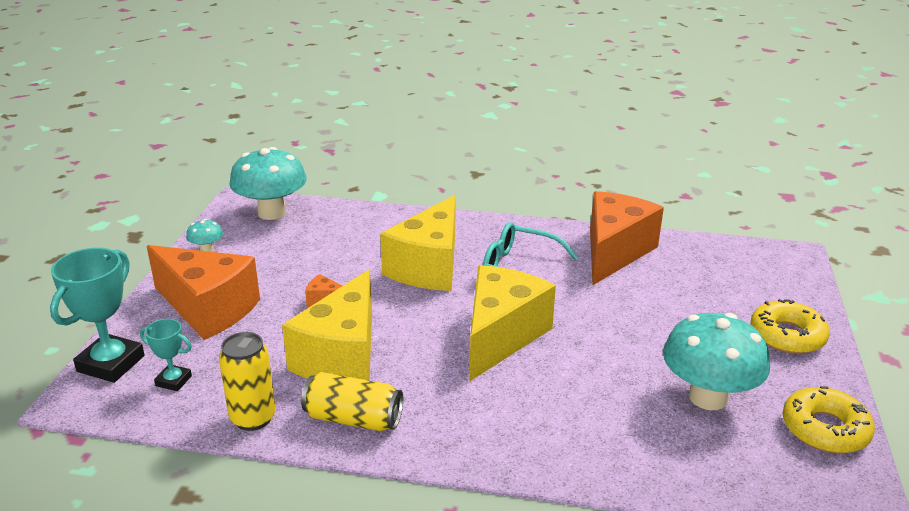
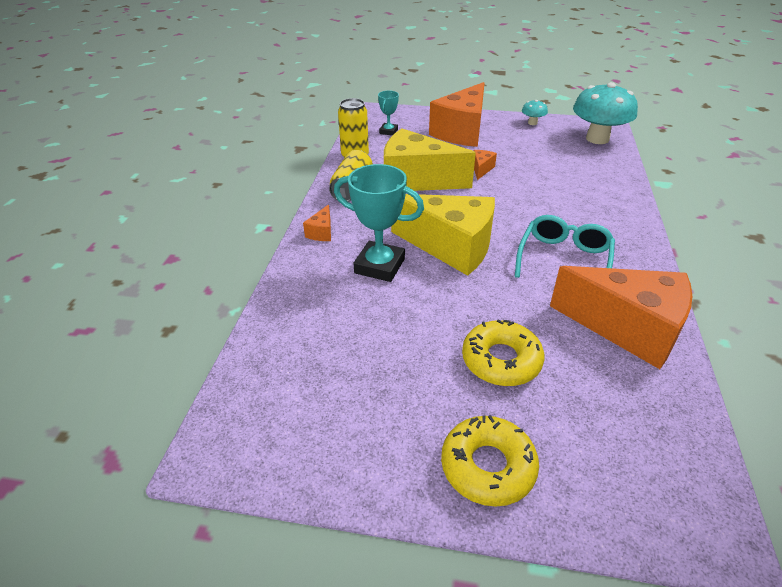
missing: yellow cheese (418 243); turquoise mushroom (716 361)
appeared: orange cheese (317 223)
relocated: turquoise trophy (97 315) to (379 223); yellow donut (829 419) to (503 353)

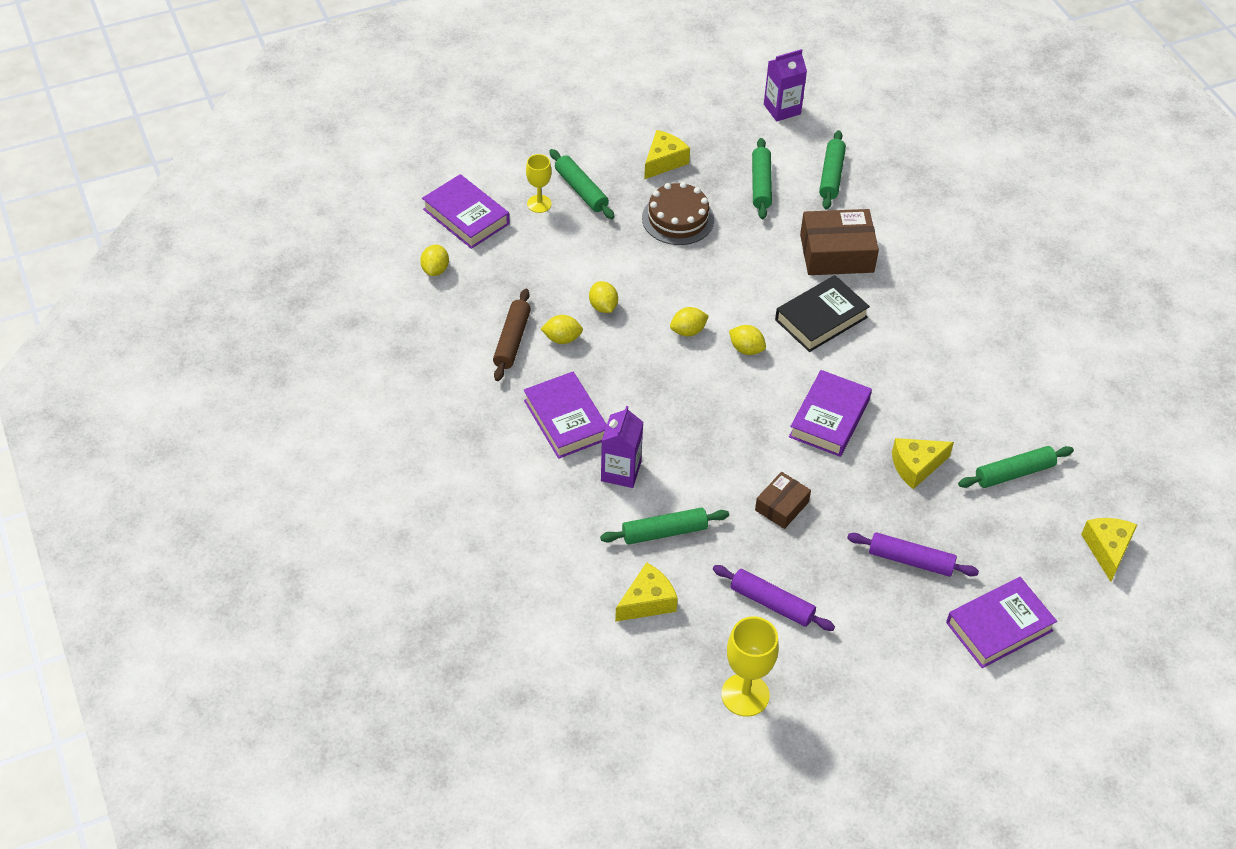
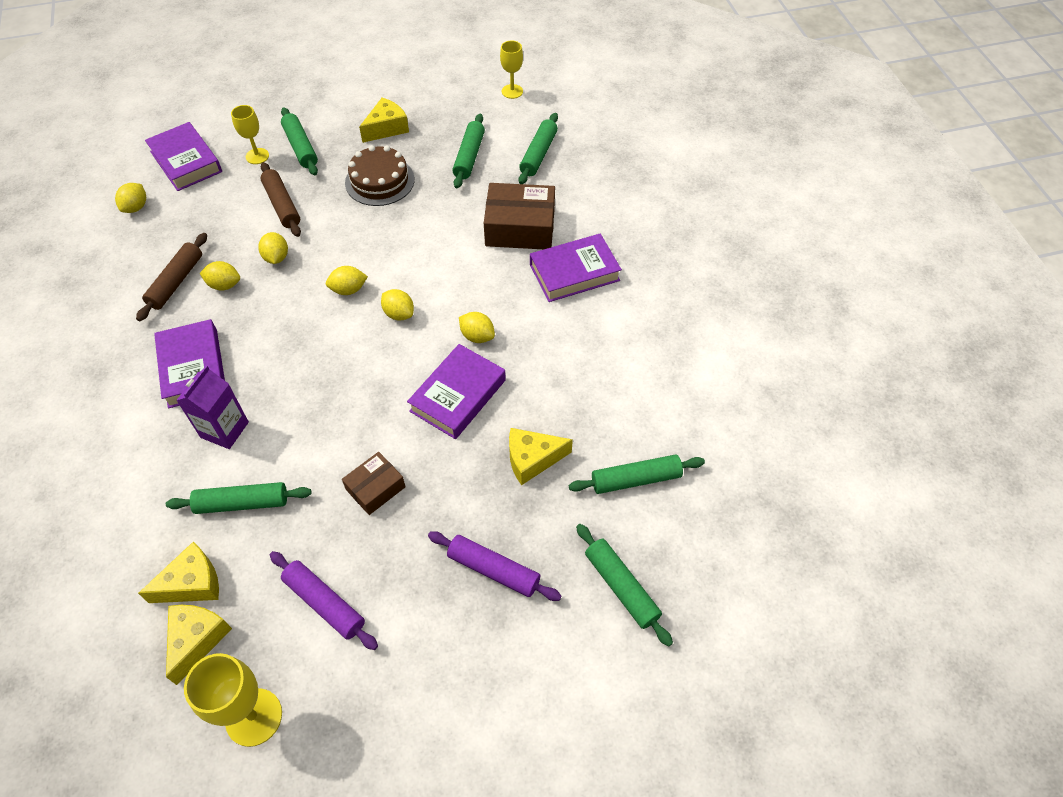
missing: black book (822 313)
appeared: brown rolling pin (280 199); yellow lemon (477 327); green rolling pin (624 585)
relocated: yellow cheese (1109 550) to (199 645); purple book (1001 622) to (576 268)
exchanged: purple carton (785 85) to yellow goblet (511 70)

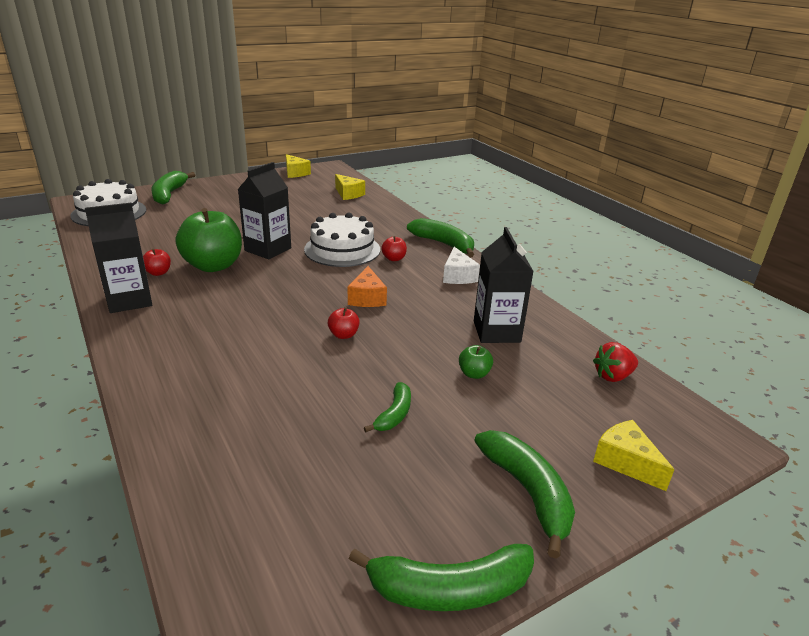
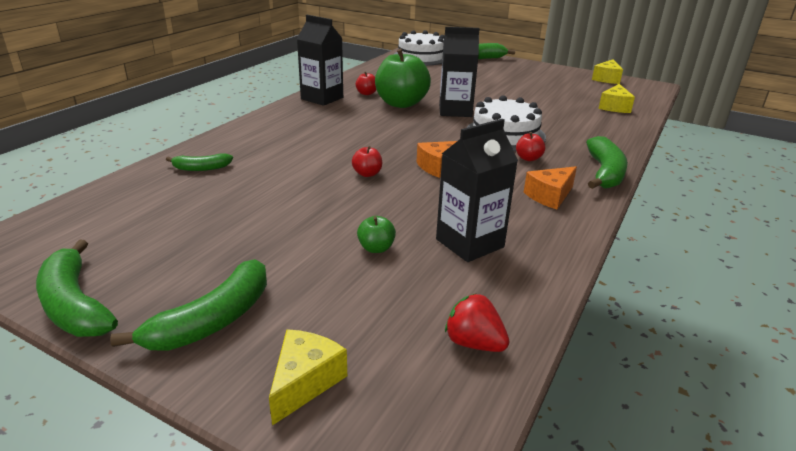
relocated: green banana (387 407) to (199 162)
colour: white cheese (461 265) to orange cheese (550 187)

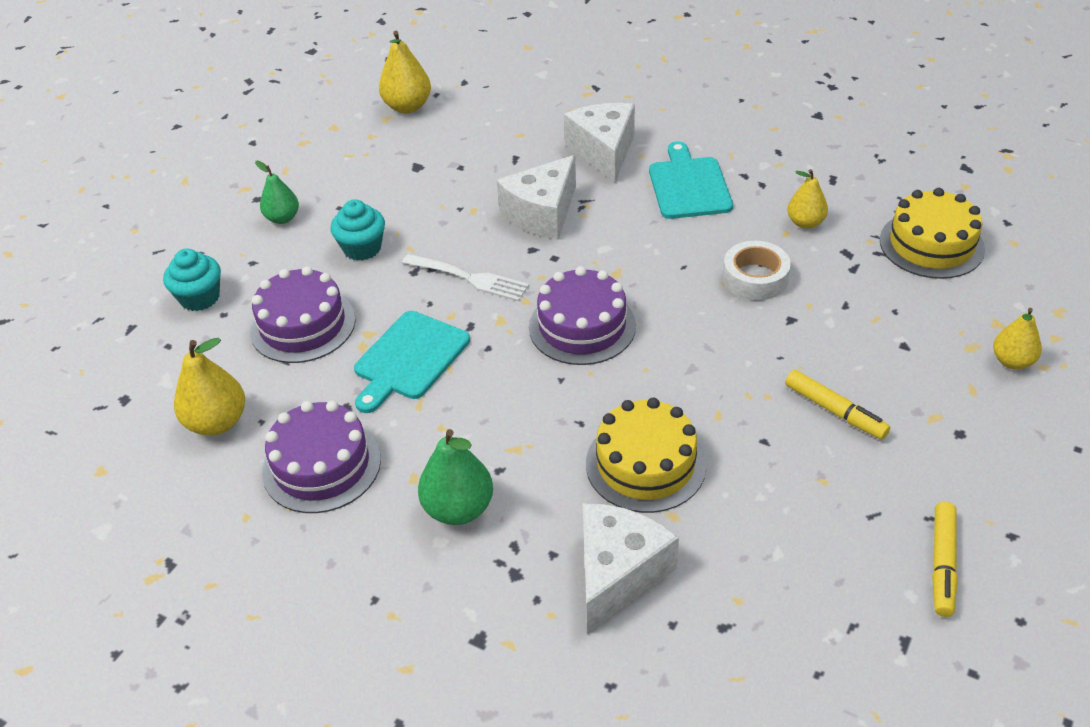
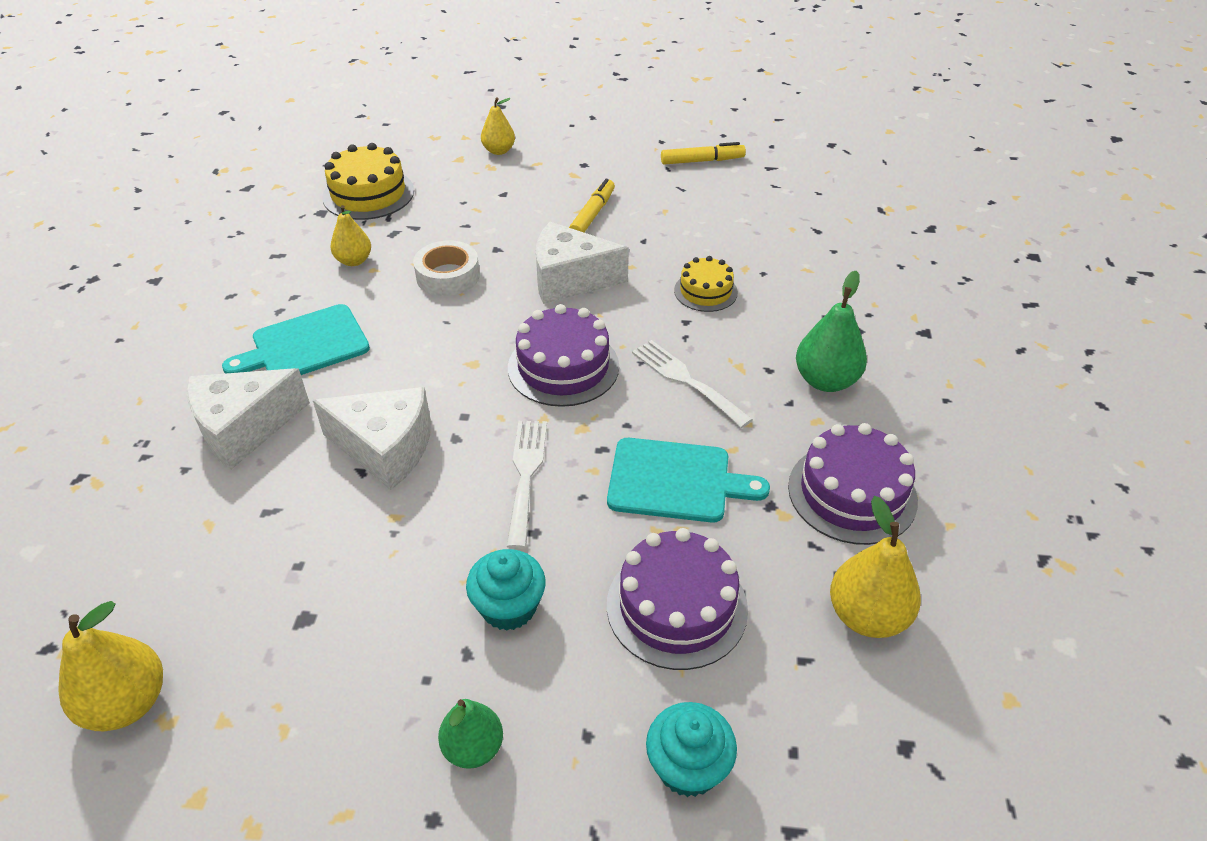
appeared: white fork (692 384)
relocated: white cheese (631 568) to (582 263)
size: yellow cake (646 455) = (706 284) x0.62

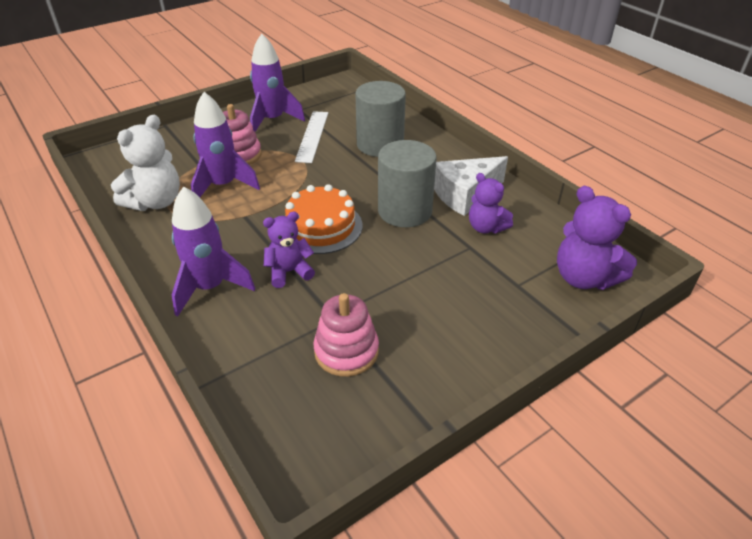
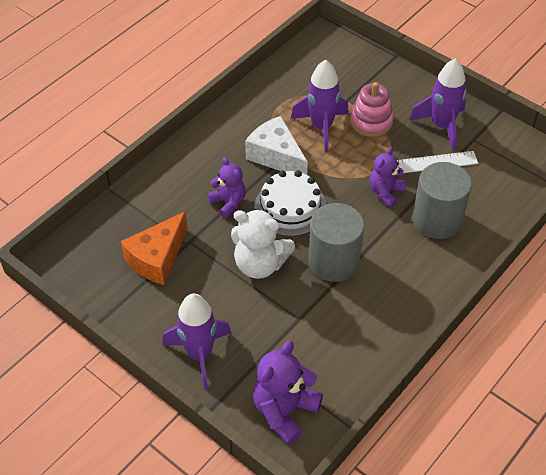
relocated: purple rocket (213 251) to (196 341); white teddy bear (145 163) to (263 244); white cheese (471 186) to (276 145); purple teddy bear (491 203) to (387 177)
exchanged: pink stacking toy (346 335) to orange cheese (154 248)
colour: orange cake (323 219) to white cake (290 203)

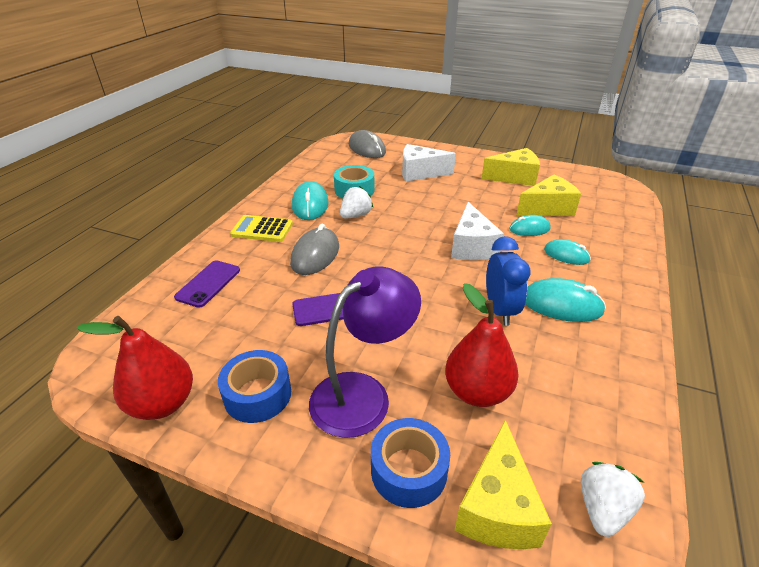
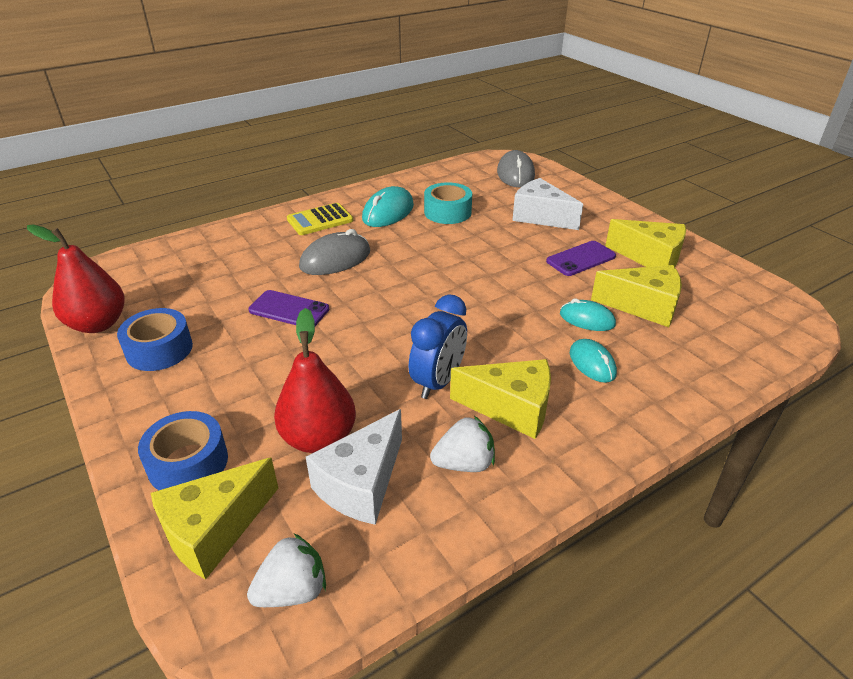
missing: purple lamp (365 352)
relocated: white cheese (477 231) to (354 467); white strawberry (356 202) to (462 444); purple phone (207 284) to (581 258)
exchanged: turquoise mouse (565 300) to yellow cheese (500 399)
spun: yellow calculator (261 228) = (320 219) 75 degrees counterclockwise

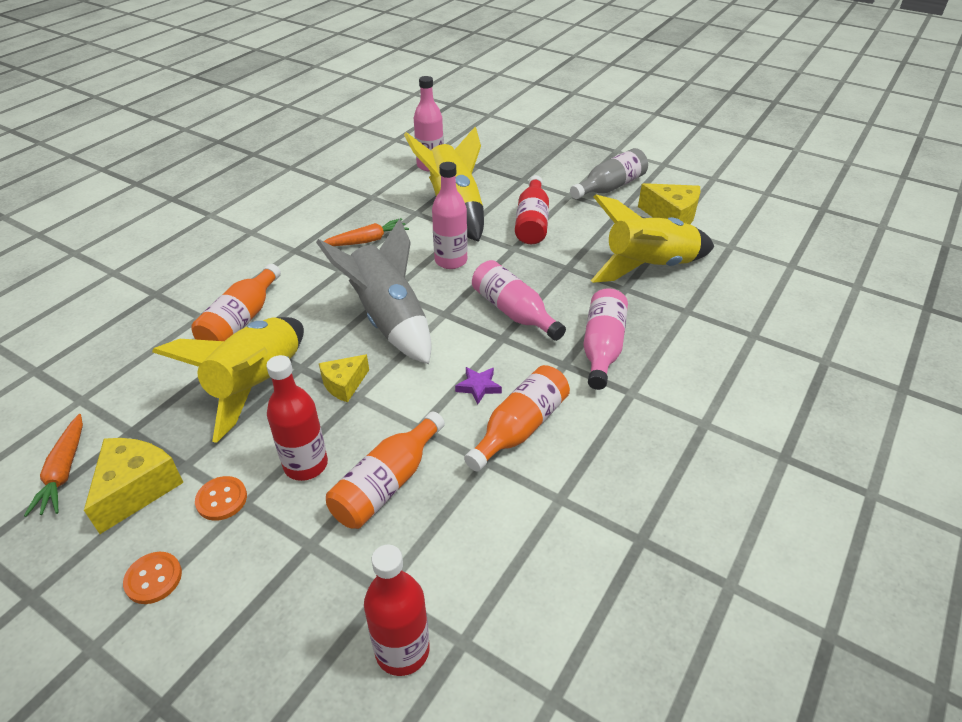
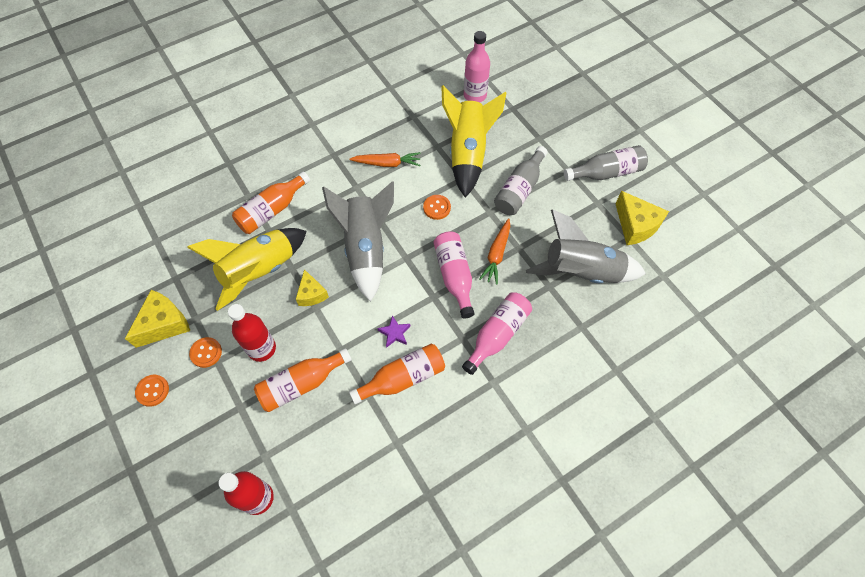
relocated: orange carrot (53 465) to (494 251)
exchanged: pink bottle (450 215) to orange button (437 207)
colour: red bottle (532 209) to grey bottle (521 180); yellow rocket (652 238) to grey rocket (586 246)
spun: yellow cheese (344 378) = (312 287) 90 degrees counterclockwise

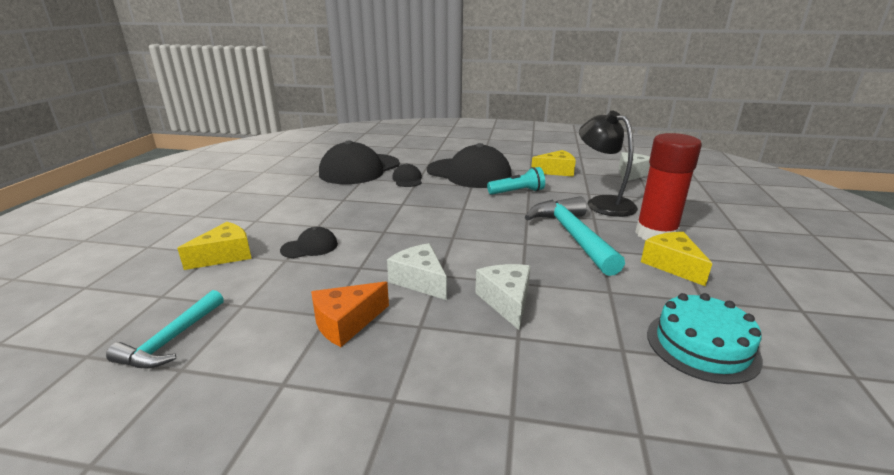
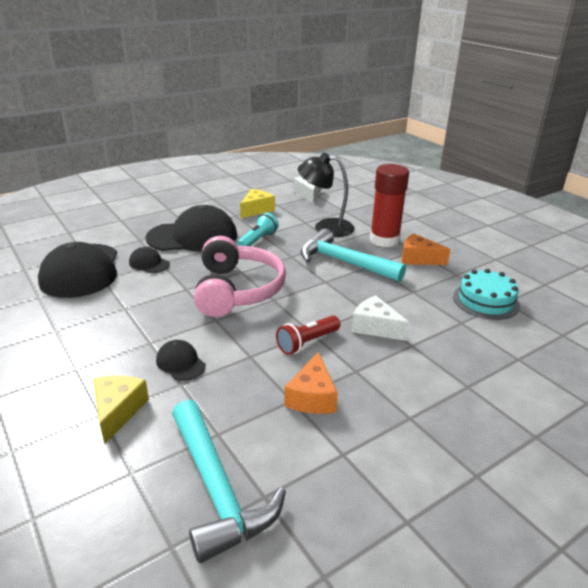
appeared: pink headphones (240 276)
exchanged: white cheese (417 271) to red flashlight (308 335)
colour: yellow cheese (676 259) to orange cheese (426 249)
spun: black cap (309 242) = (181 360) 60 degrees counterclockwise
size: turquoise hammer (165 329) = (229 481) x1.66

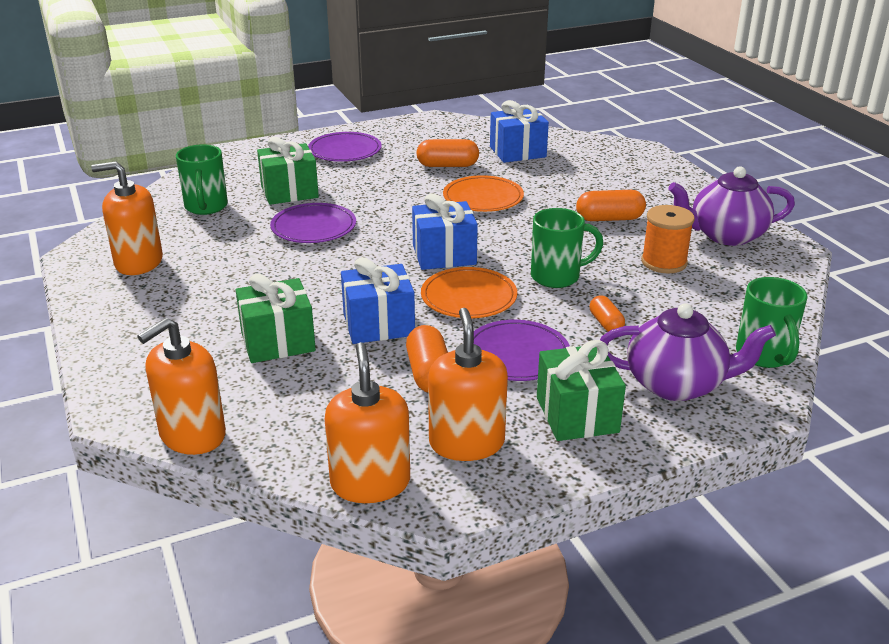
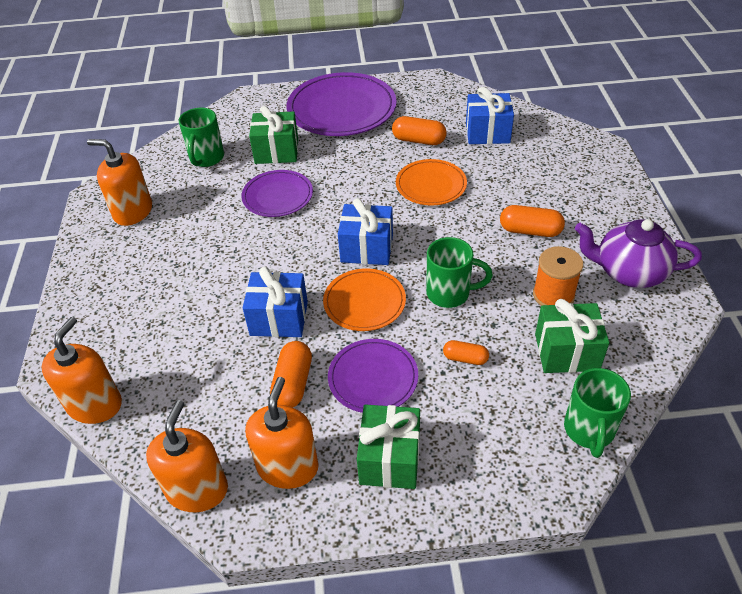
missing: purple teapot (688 352)
relocated: green gift (276 318) to (572 336)
spun: orange soap dispenser (181 386) = (81 370) 135 degrees clockwise; orange capsule (607 314) = (466 352) 75 degrees counterclockwise
size: purple plate (345 147) = (342 104) x1.74

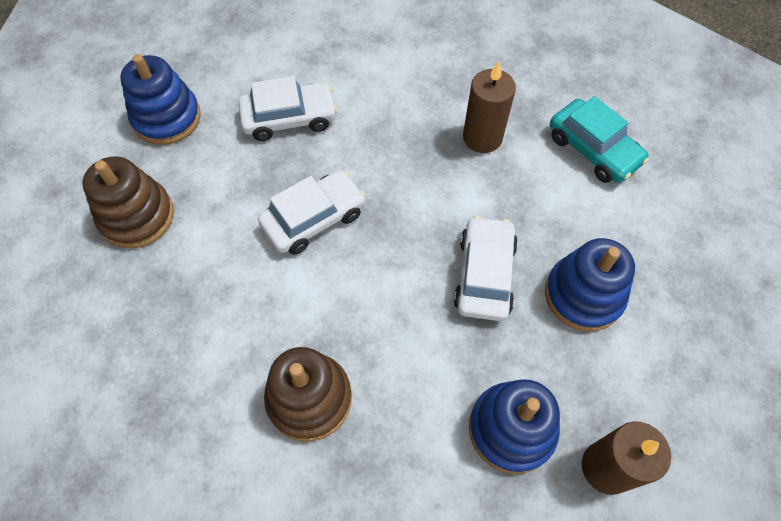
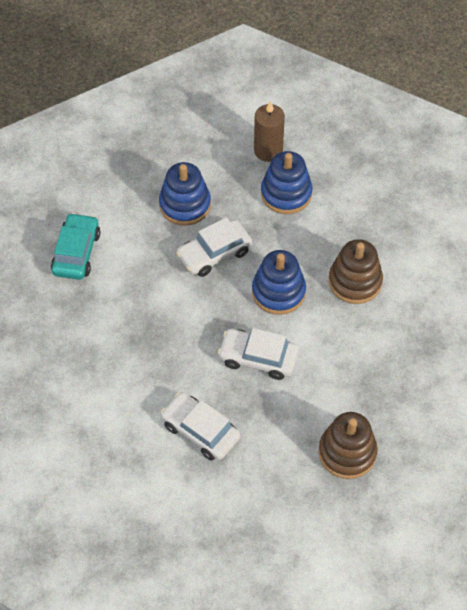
missing: brown candle (489 107)
relocated: blue stacking toy (160 99) to (279 282)

